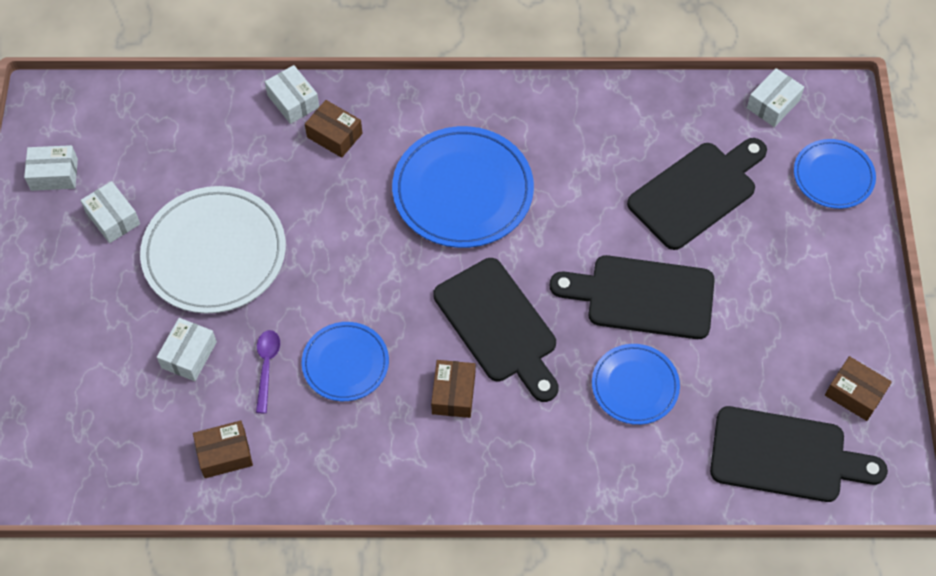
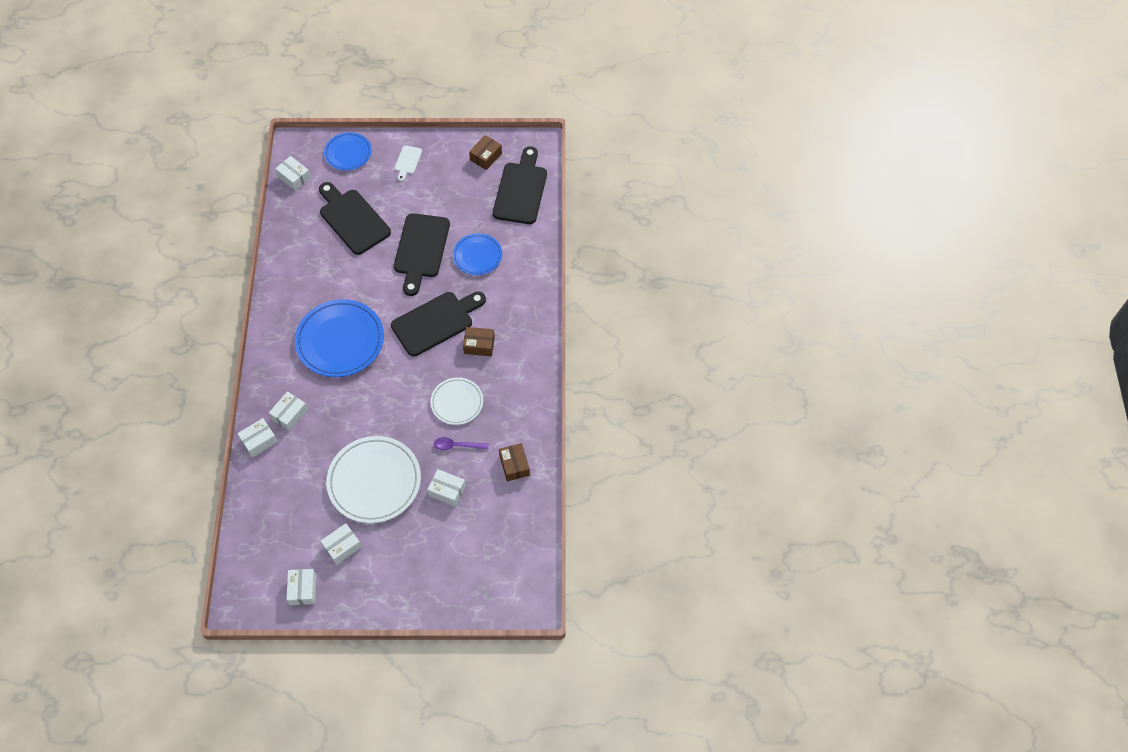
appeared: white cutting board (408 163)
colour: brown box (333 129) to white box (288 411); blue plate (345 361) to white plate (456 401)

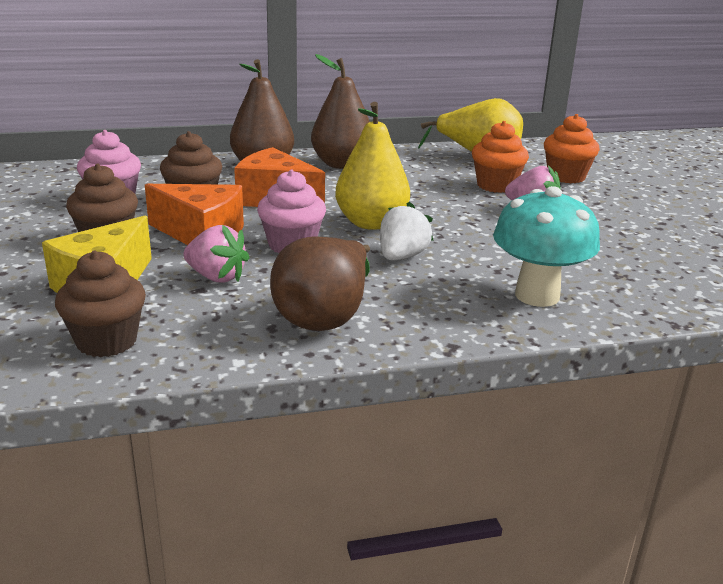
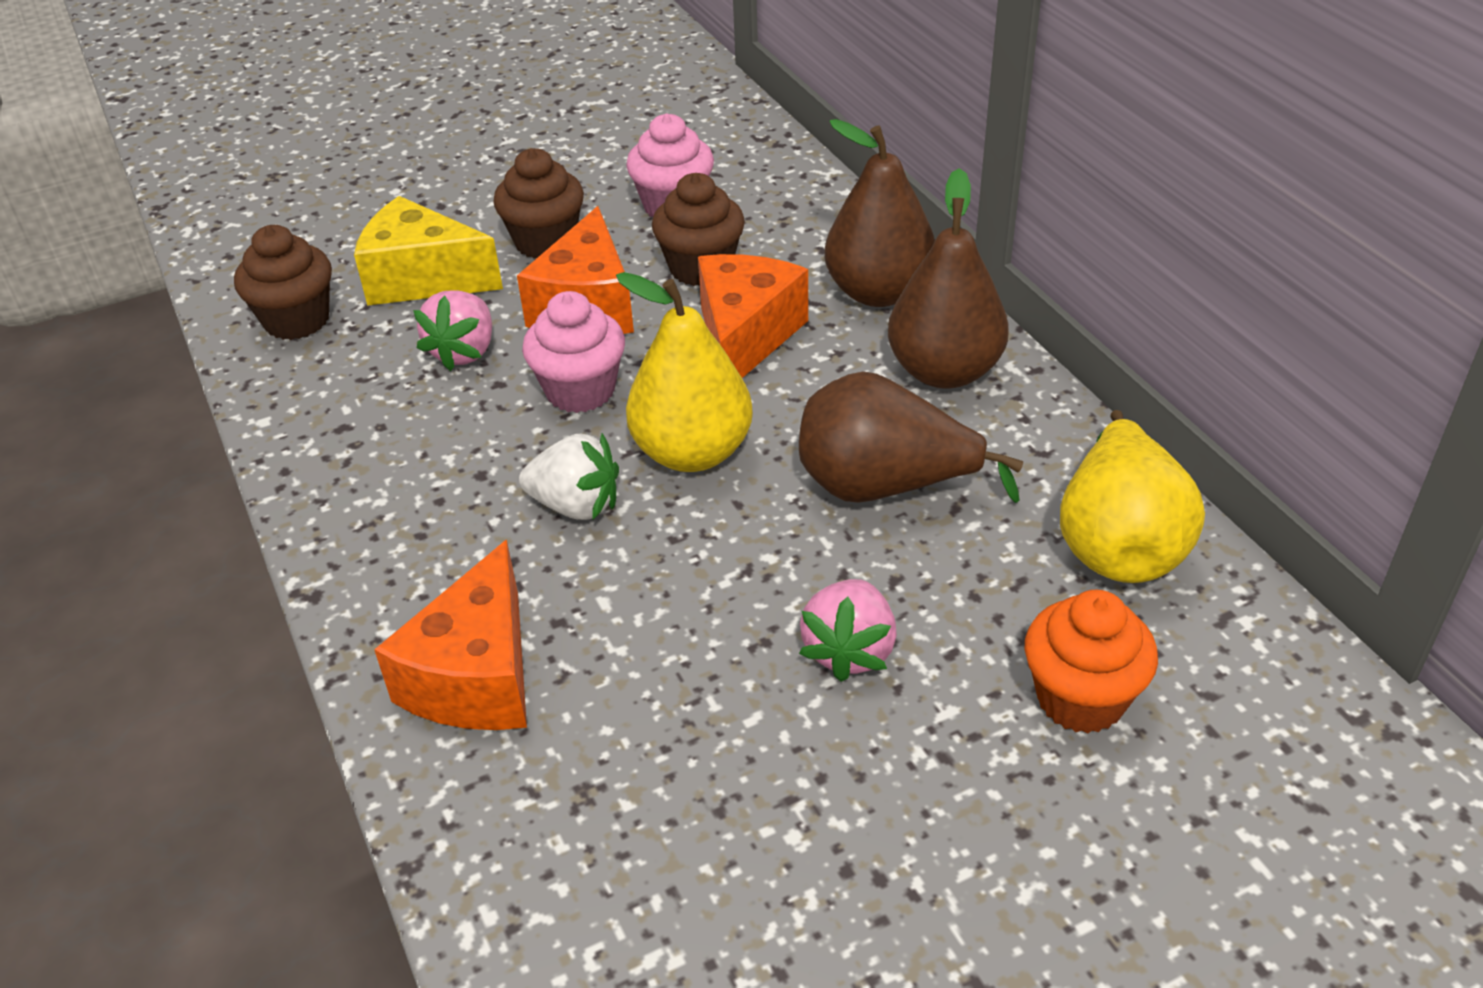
missing: orange cupcake (500 157)
relocated: brown pear (320 284) to (911 437)
exchanged: turquoise mushroom (546 246) to orange cheese (450 635)

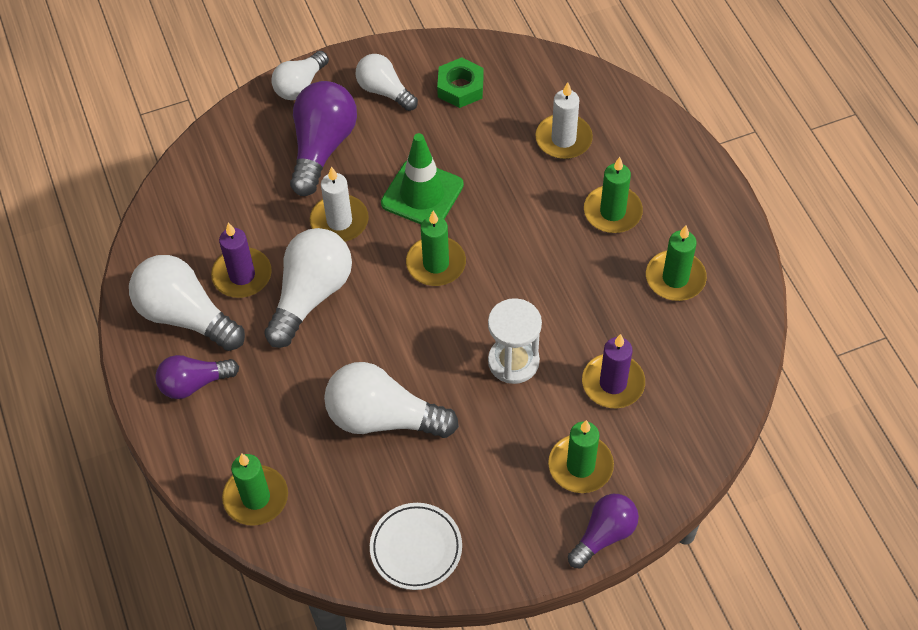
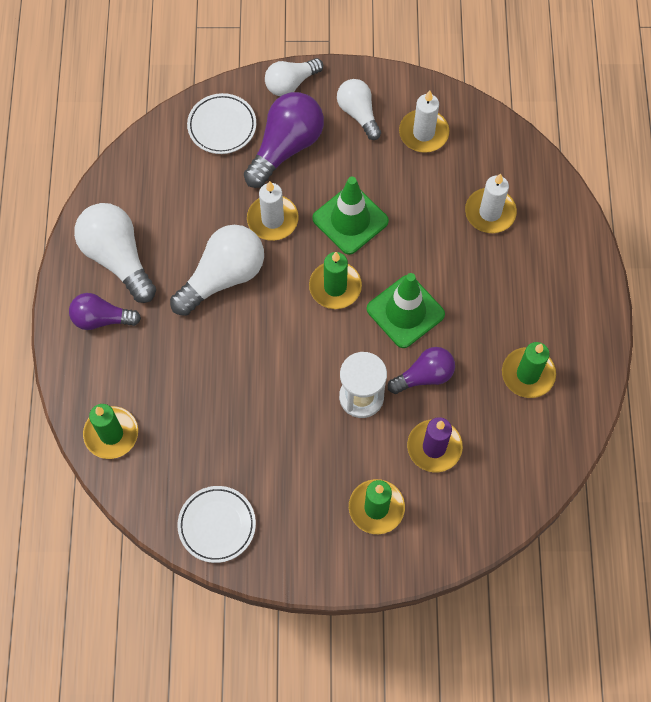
missing: purple candle (241 260); white light bulb (391 400); green candle (613 195)
appeared: white plate (221 123); green traffic cone (406 310)
relocated: purple light bulb (603 531) to (421 370)
exchanged: green nut (460 82) to white candle (424 121)

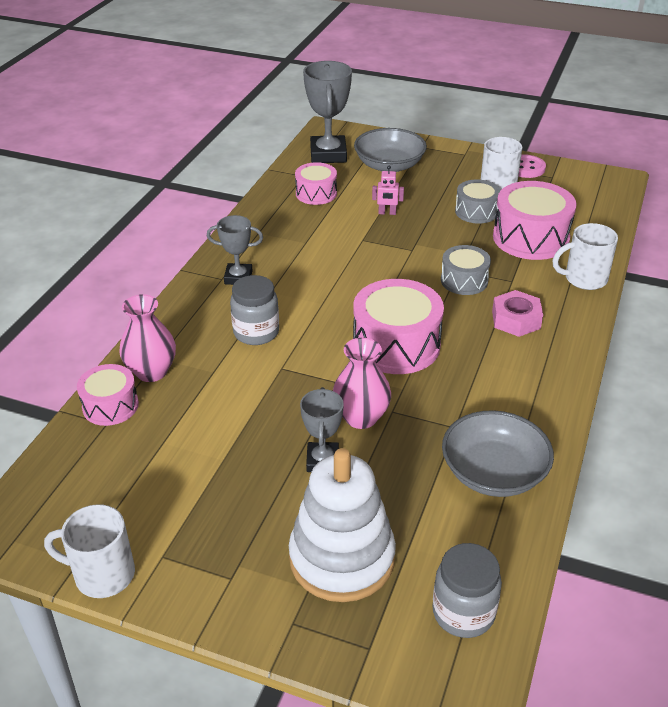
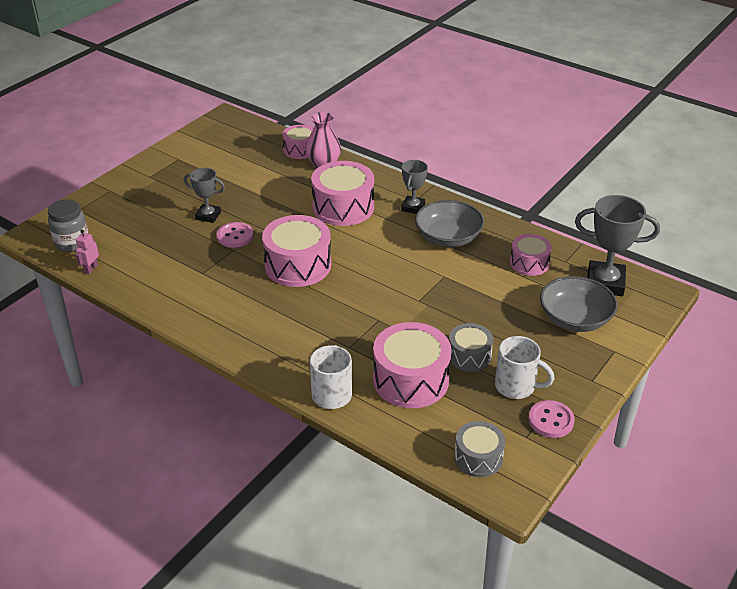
missing: white mug (89 551); white stacking toy (342 525); pink nut (517 313)
relocated: pink robot (388 190) to (87 252); grey bowl (498 453) to (449 223); grey drum (466 270) to (479 449)
exchanged: pink vase (362 383) to pink button (235 235); grey jar (254 310) to pink drum (342 193)

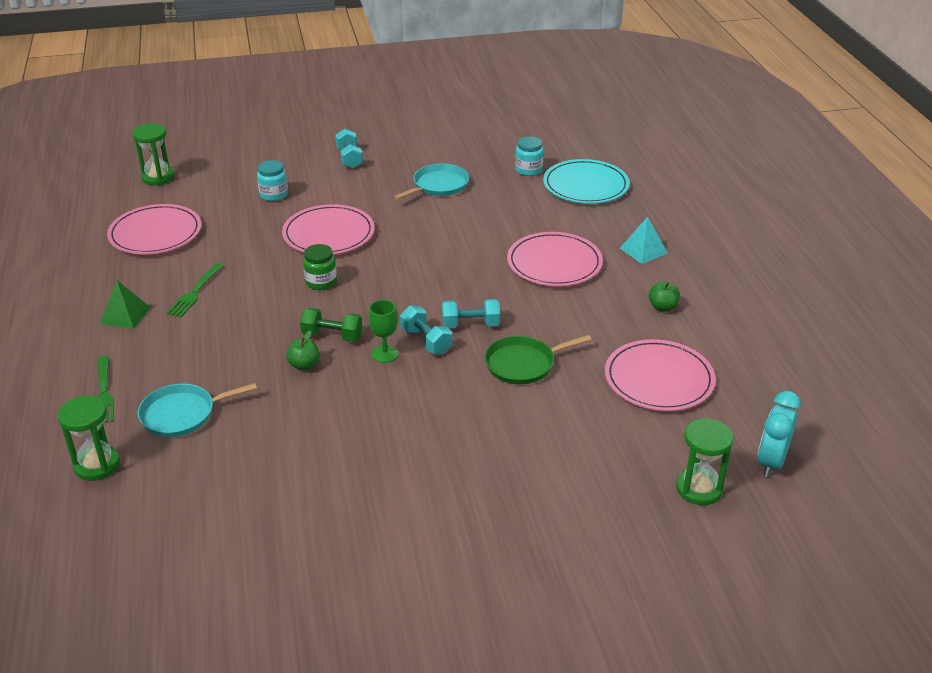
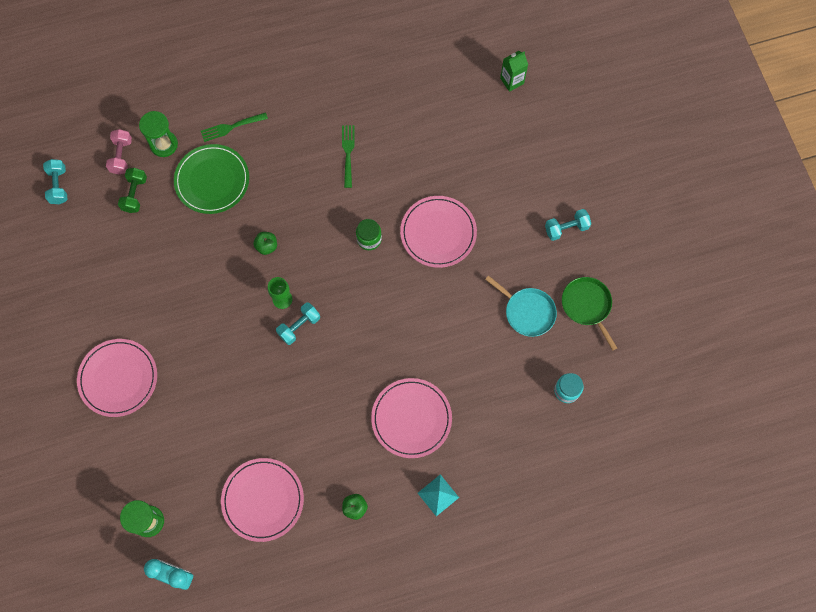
missing: green pyramid (125 304); turquoise jar (272 180); turquoise plate (586 181)
appeared: pink dumbbell (119 152)
relocated: turquoise dumbbell (471 313) to (55 181); pink plate (154 229) to (117 378); green dumbbell (331 325) to (132 190); green pan (537 359) to (589 313)
exchanged: turquoise pan (197 410) to green plate (211 179); green hourglass (153 154) to green carton (514 71)
spun: green fork (195 290) = (348 156) 75 degrees clockwise

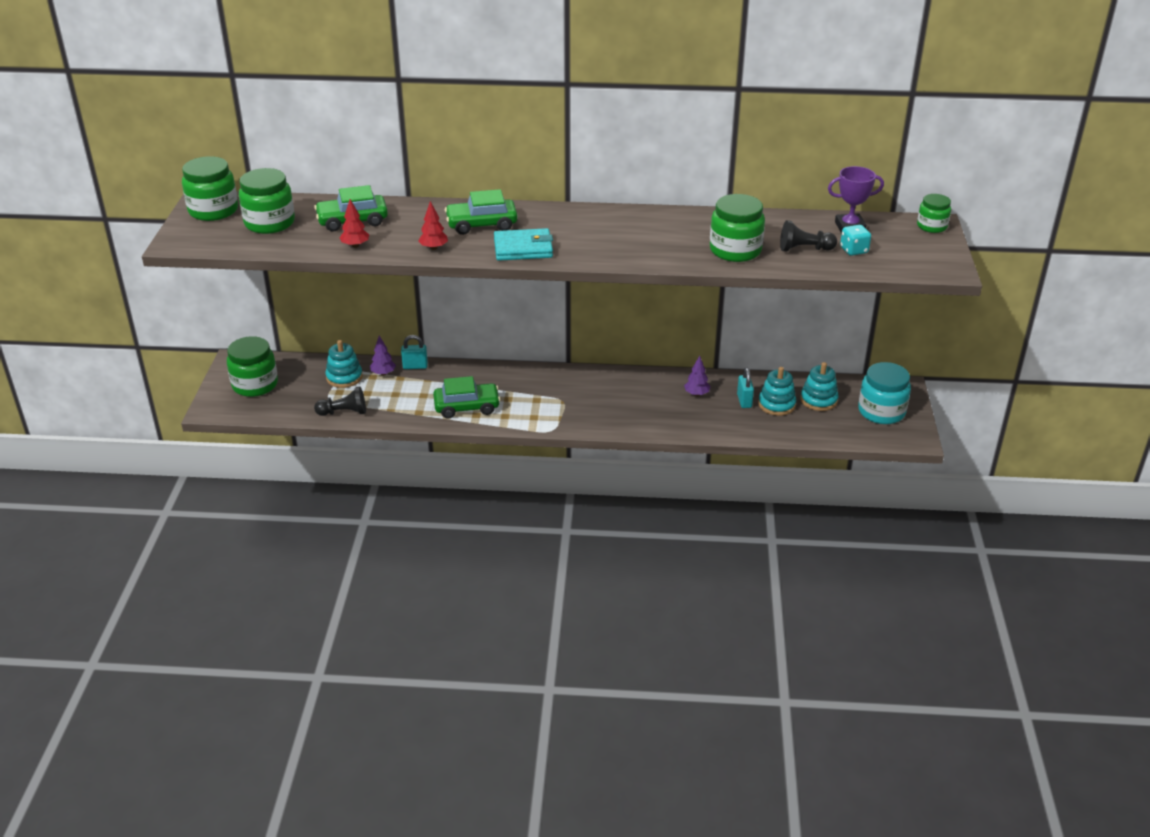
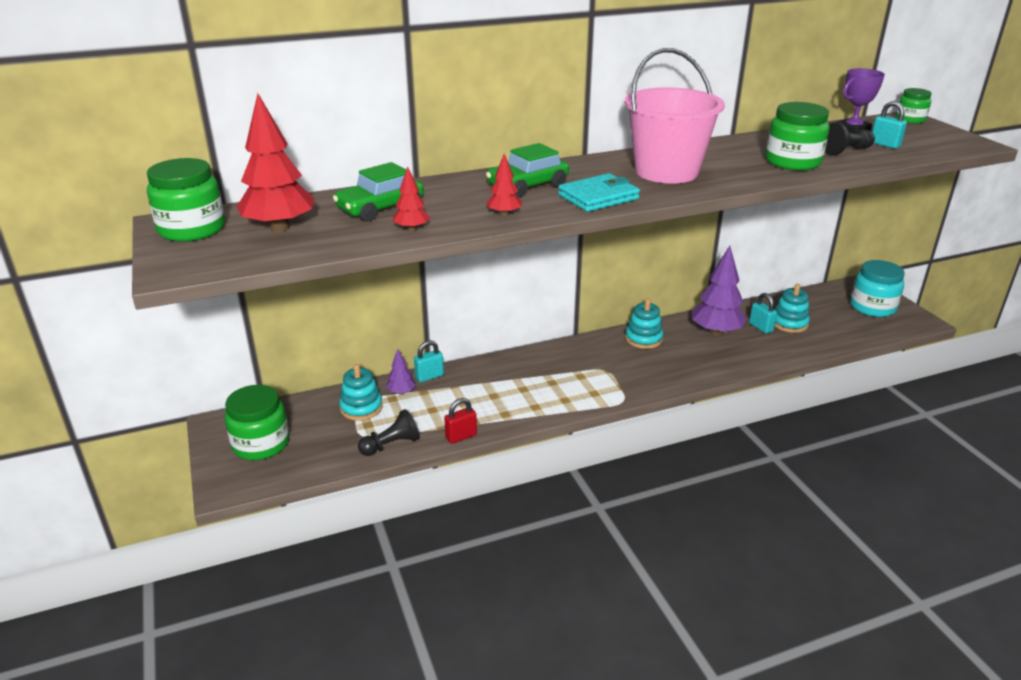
missing: green car (467 397)
appeared: red padlock (460 421); pink bucket (675 116)
relocated: turquoise stacking toy (820 386) to (644 323)
exchanged: green jar (267 201) to red tree (276 162); turquoise dice (855 240) to turquoise padlock (889 125)
size: purple tree (697 376) = (719 291) x2.04

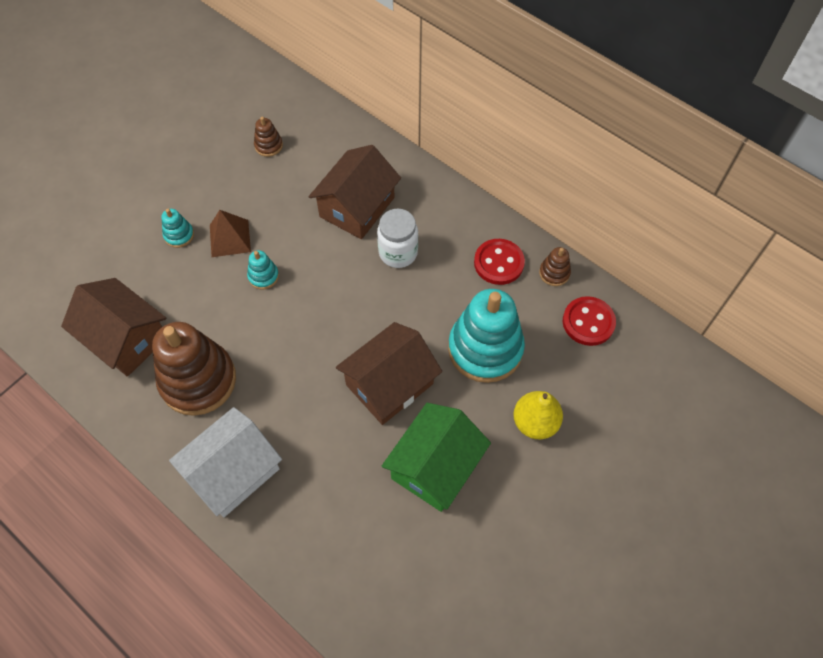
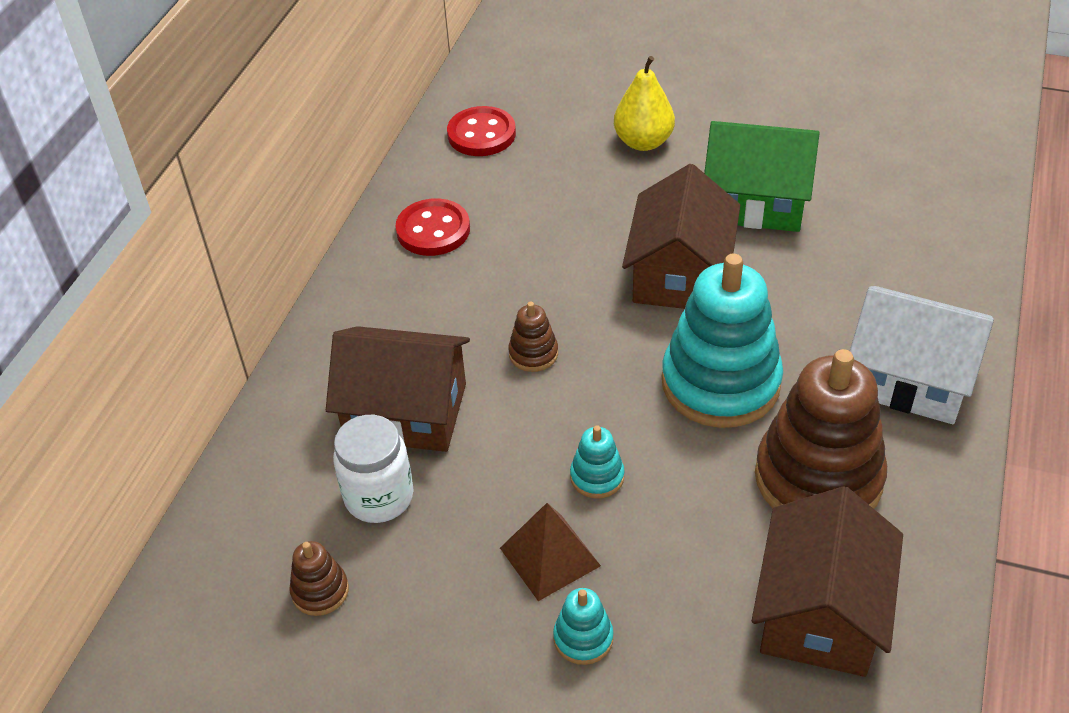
relocated: white jar (397 238) to (373 469); brown stacking toy (555 266) to (533 337); turquoise stacking toy (486 336) to (722 341)
spun: brown house (389 373) = (681 236) 75 degrees clockwise

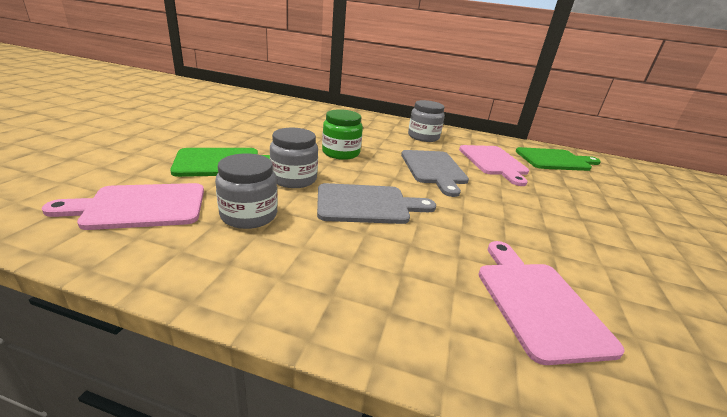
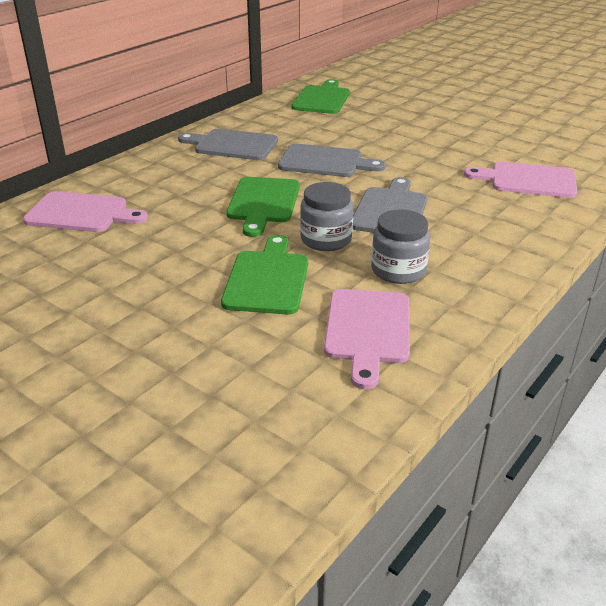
relocated: pink cutting board (494 165) to (85 211)
exchanged: grey jar (426 121) to grey cutting board (228 144); green jar (342 134) to green cutting board (263 207)

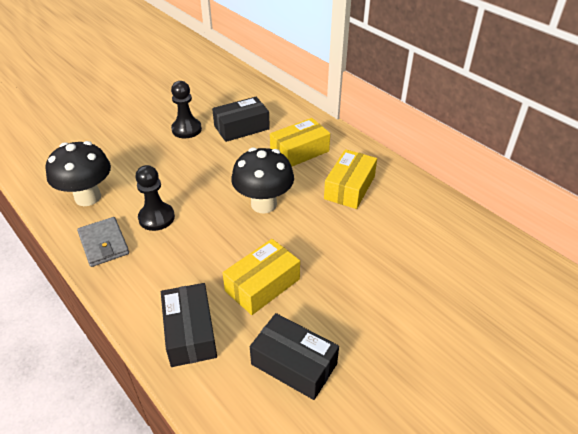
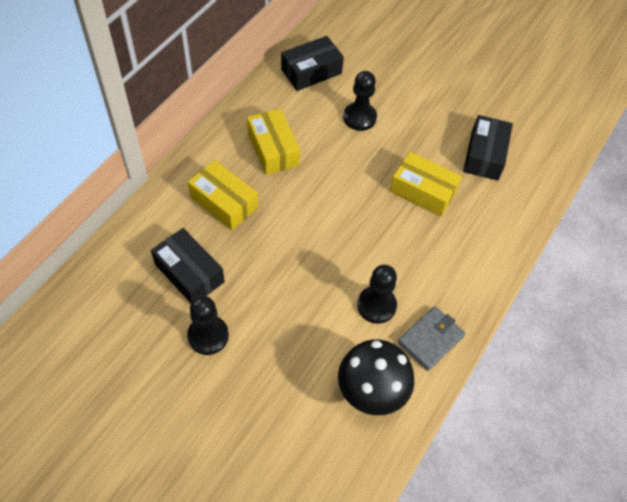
missing: black mushroom (262 180)
appeared: black pawn (360 101)
relocated: black box (189 325) to (312 63)
spun: yellow box (350 179) = (273 141) 60 degrees clockwise

